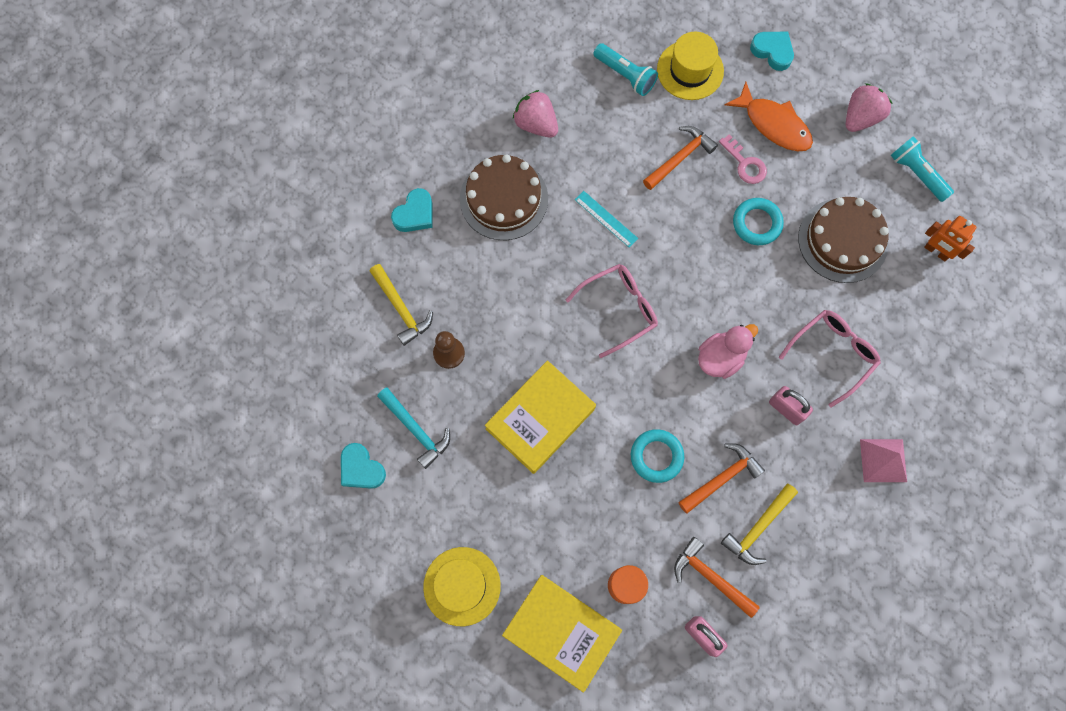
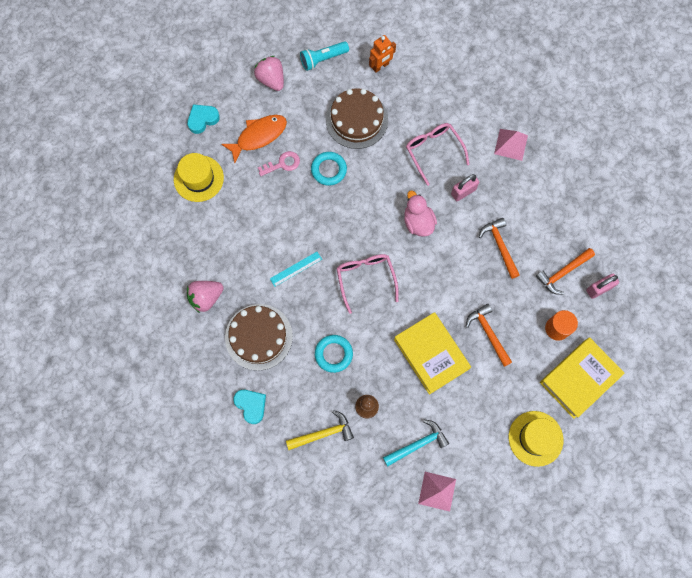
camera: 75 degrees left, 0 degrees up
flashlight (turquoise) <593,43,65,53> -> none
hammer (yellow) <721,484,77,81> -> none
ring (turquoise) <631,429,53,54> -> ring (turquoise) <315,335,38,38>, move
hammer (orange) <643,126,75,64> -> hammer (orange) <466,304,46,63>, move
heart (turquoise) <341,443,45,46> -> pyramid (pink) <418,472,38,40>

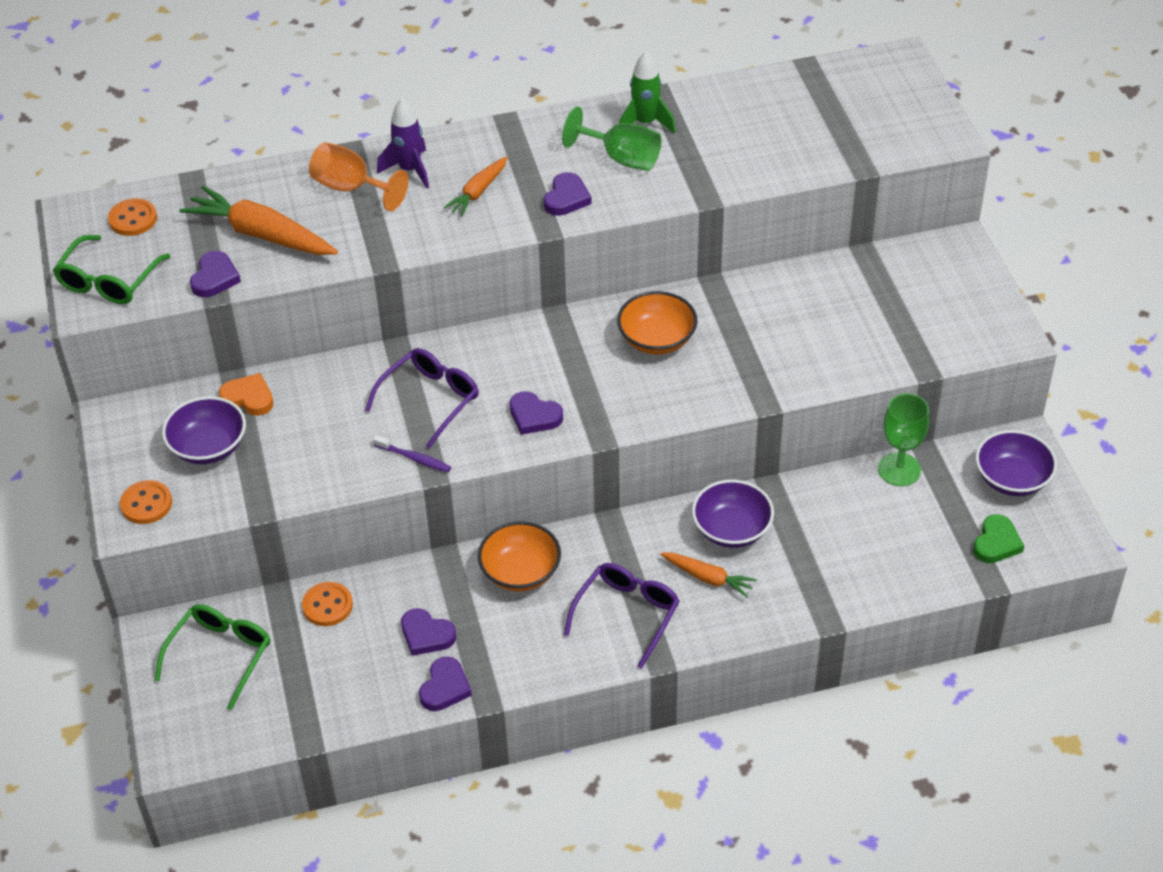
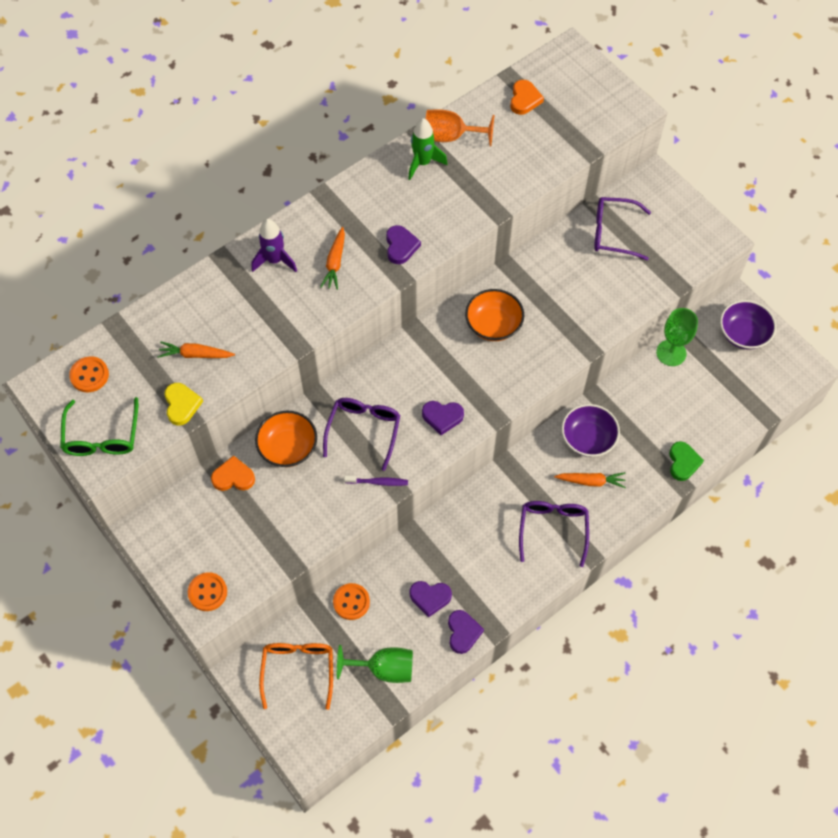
camera: 25 degrees left, 15 degrees up
bowl (purple) <162,396,84,68> -> none
none -> heart (orange) <510,80,34,35>
none -> glasses (purple) <594,197,57,63>
goblet (orange) <309,142,100,69> -> goblet (orange) <426,109,68,38>, move
bowl (orange) <478,521,83,71> -> bowl (orange) <255,411,62,56>, move
goblet (green) <562,106,99,65> -> goblet (green) <337,645,76,38>, move
heart (green) <973,514,51,49> -> heart (green) <669,441,35,40>, move
glasses (green) <155,604,115,106> -> glasses (orange) <259,643,74,67>
heart (purple) <190,251,51,46> -> heart (yellow) <164,383,39,42>
carrot (orange) <179,185,159,70> -> carrot (orange) <158,341,77,17>, x0.56

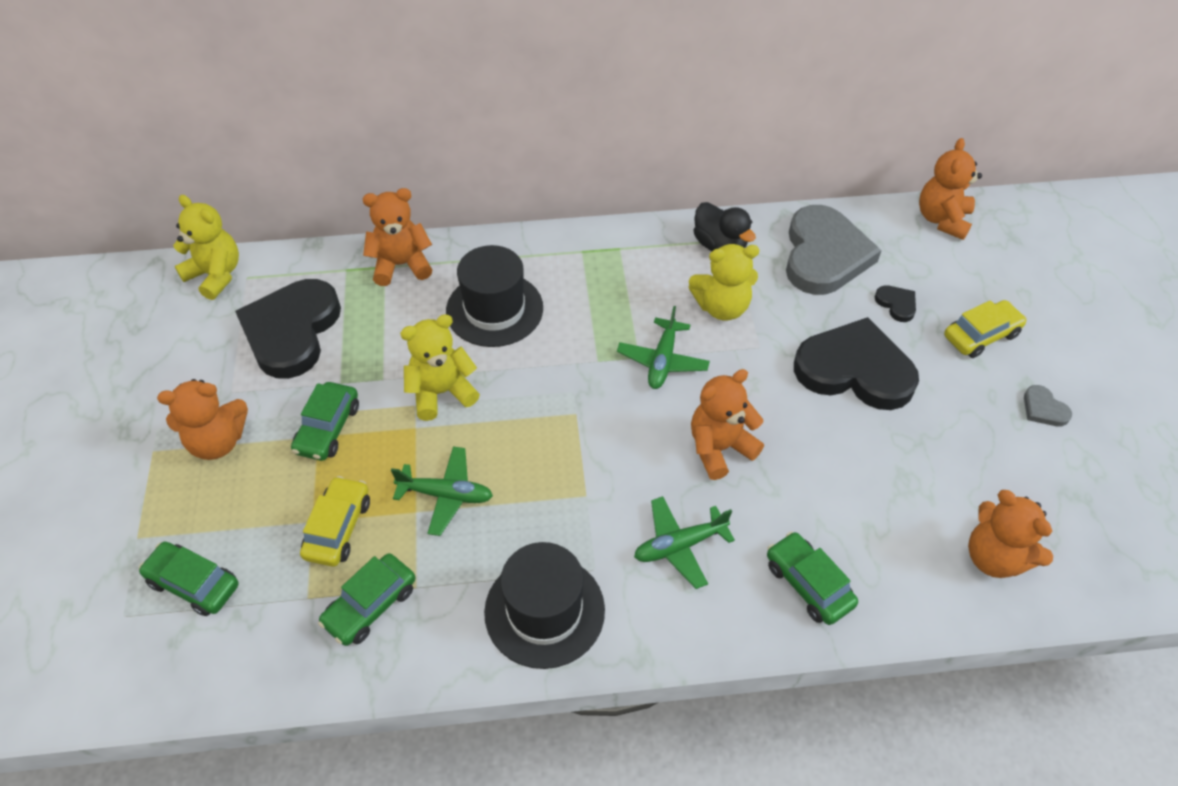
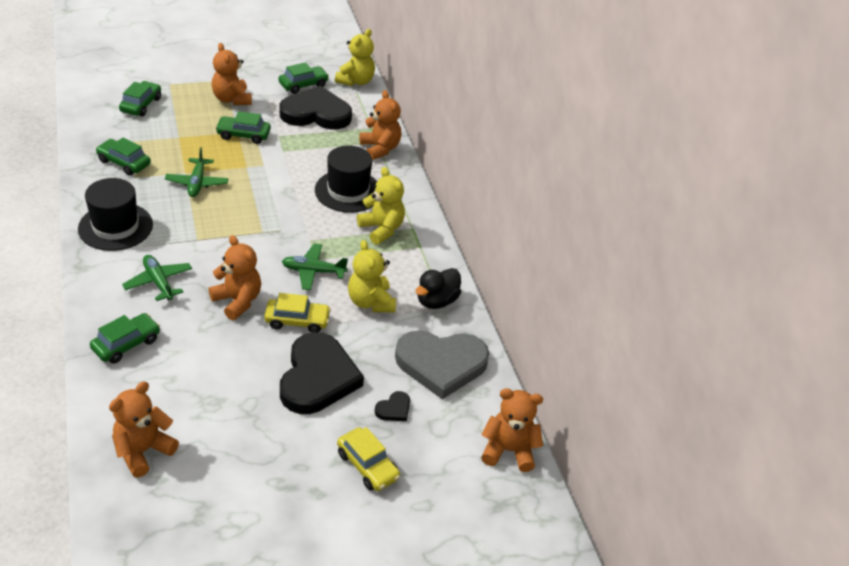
camera: 75 degrees right, 10 degrees down
heart (grey) <1024,385,48,41> -> none
none -> car (green) <279,62,50,32>
car (yellow) <300,476,70,91> -> car (yellow) <264,293,67,40>, move
teddy bear (yellow) <400,314,80,107> -> teddy bear (yellow) <357,167,48,78>, move

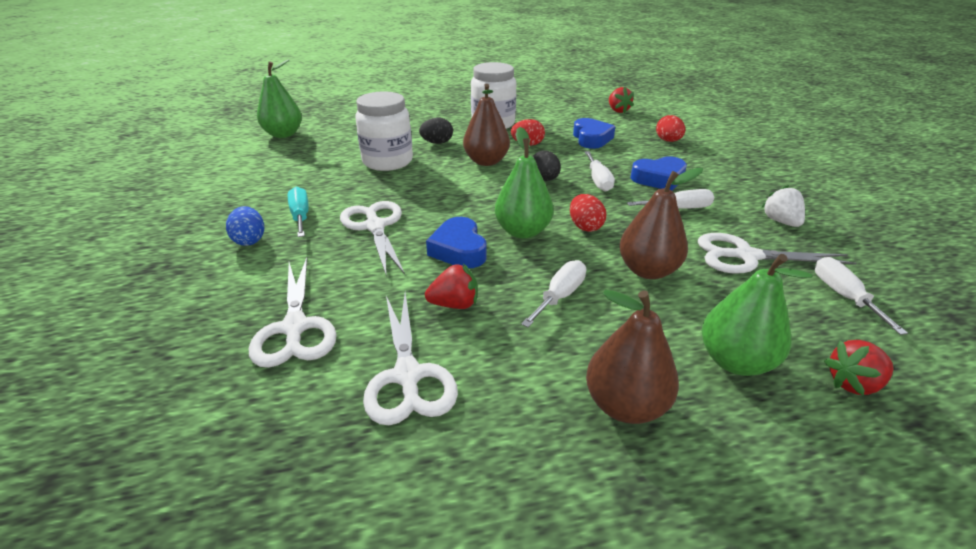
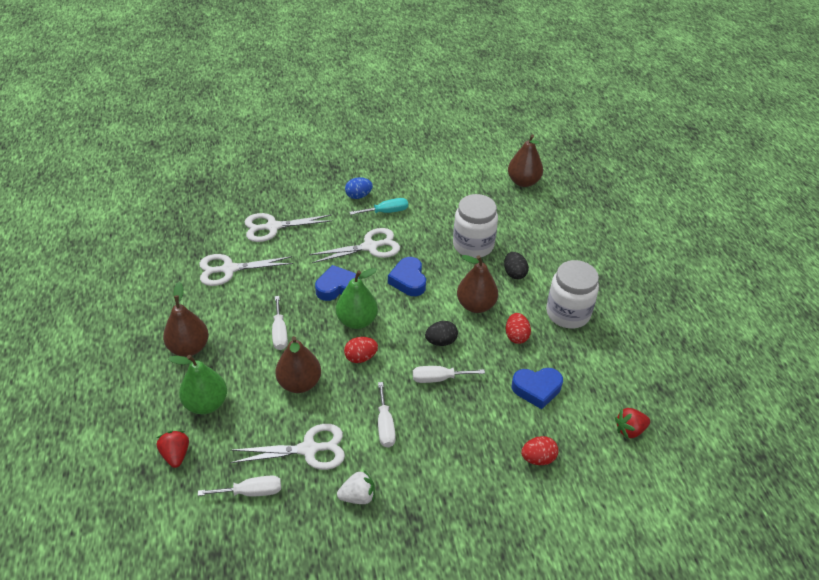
camera: 90 degrees right, 10 degrees up
strawberry (red) <425,264,53,45> -> none
heart (blue) <630,156,57,35> -> heart (blue) <388,257,38,39>, move
pear (green) <257,59,45,79> -> pear (brown) <508,134,35,53>
screwdriver (white) <521,260,65,67> -> screwdriver (white) <272,296,16,54>, 45 degrees clockwise
scissors (white) <698,233,158,41> -> scissors (white) <230,424,115,46>, 75 degrees clockwise

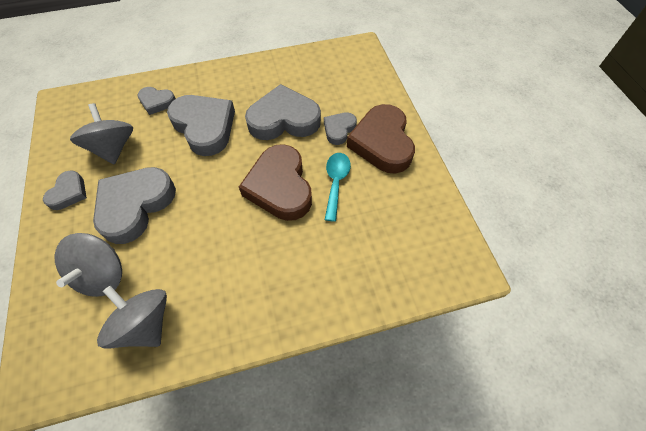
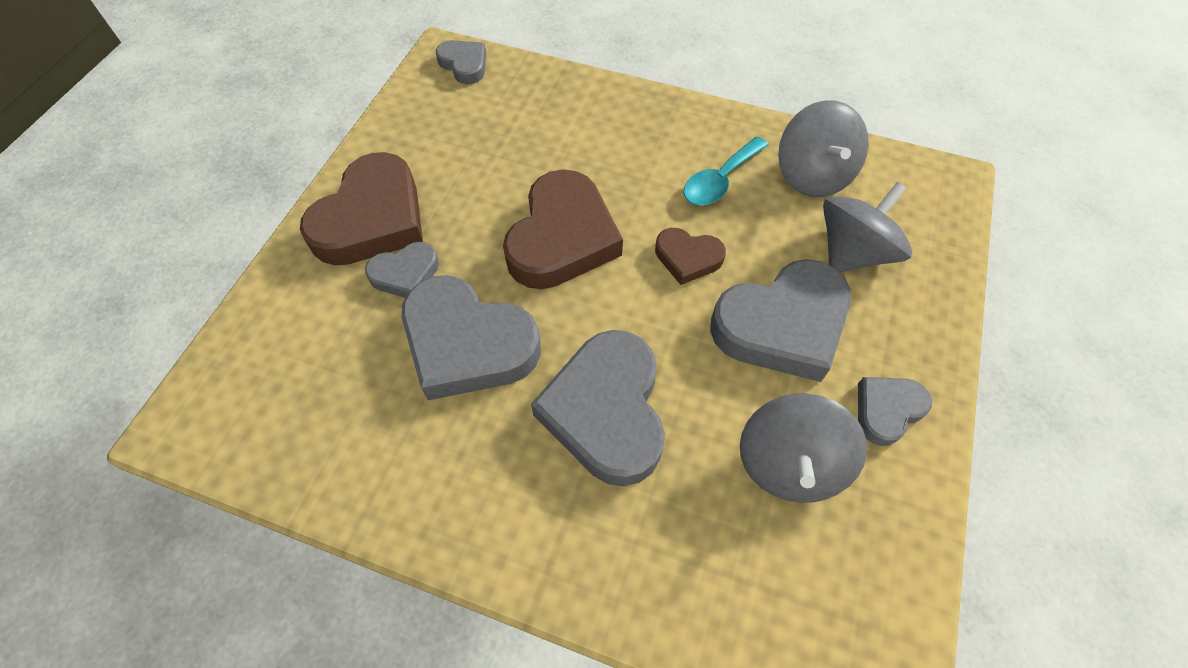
camera: 145 degrees left, 0 degrees up
none -> heart (brown) <655,228,71,57>
heart (grey) <138,87,38,28> -> heart (grey) <436,40,50,44>, move
spoon (turquoise) <325,153,26,69> -> spoon (turquoise) <684,137,84,68>, move

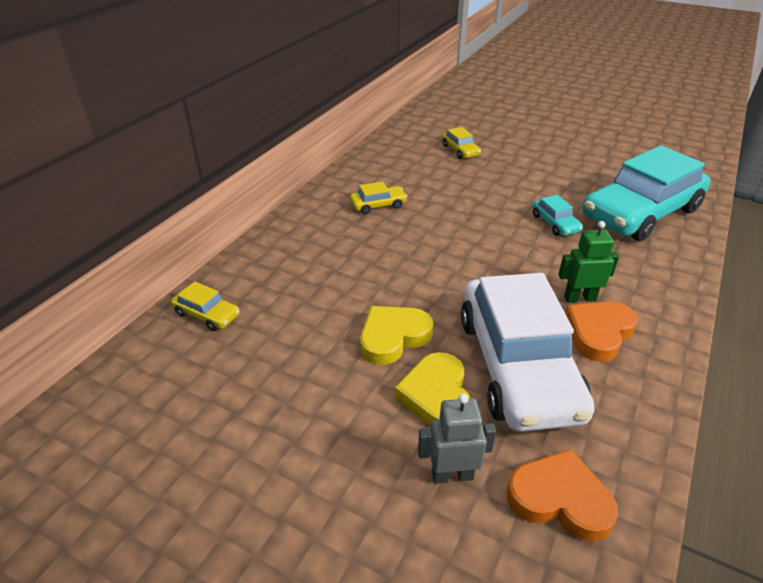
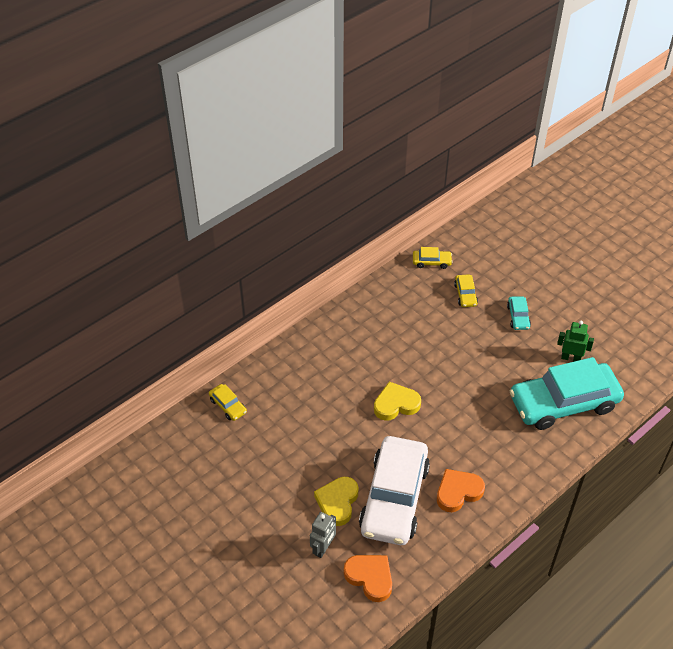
camera: 20 degrees right, 10 degrees up
car (yellow) <350,181,58,33> -> car (yellow) <413,247,40,22>, move
heart (yellow) <360,306,73,59> -> heart (yellow) <374,382,47,39>, move
car (turquoise) <532,195,51,41> -> car (turquoise) <507,296,24,34>, move
robot (green) <558,221,61,82> -> robot (green) <557,321,37,40>, move
robot (grey) <418,393,78,91> -> robot (grey) <310,512,26,46>, 105 degrees clockwise

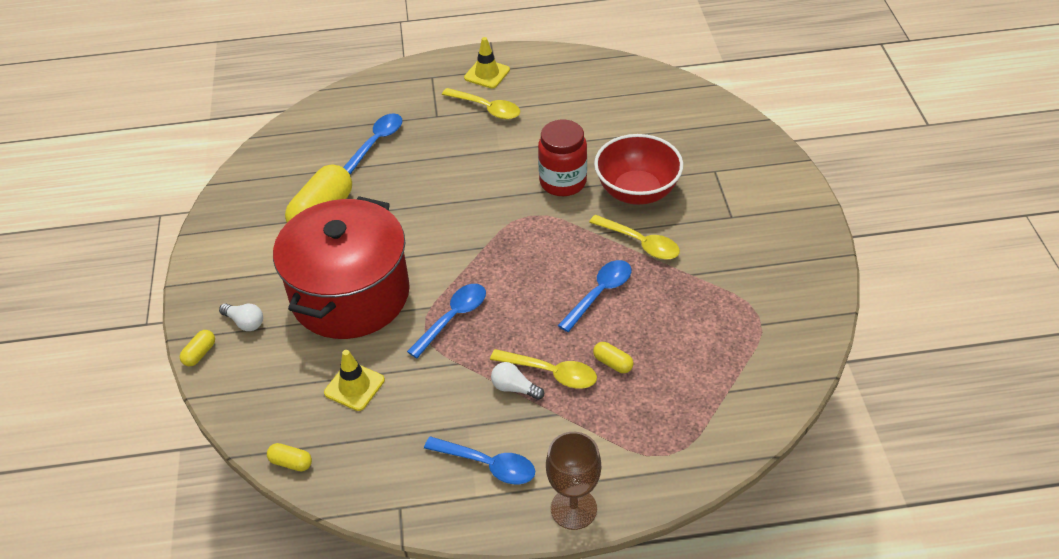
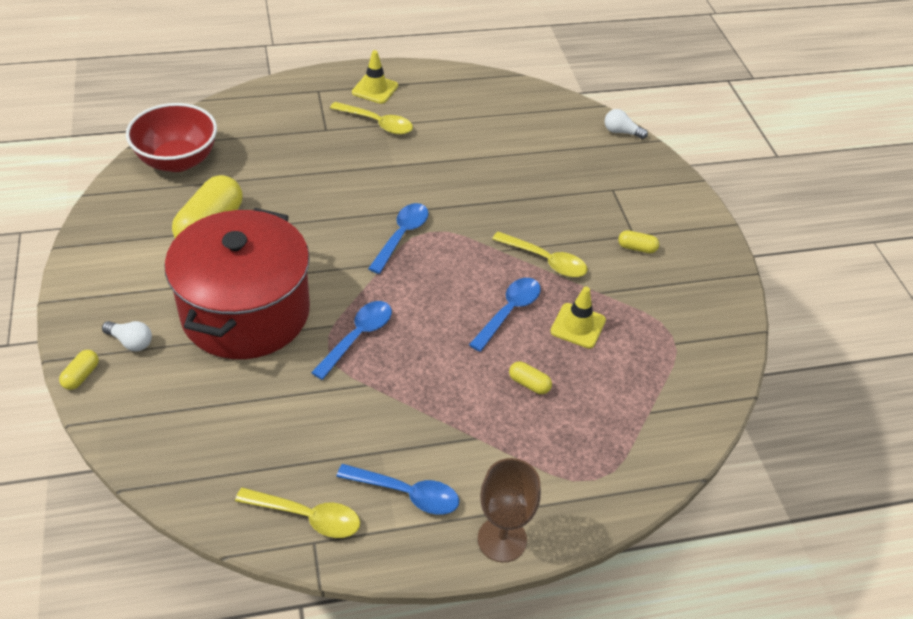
camera: 10 degrees left, 0 degrees up
jar (red) <538,120,49,76> -> none
capsule (yellow) <267,443,45,28> -> capsule (yellow) <618,230,41,23>, move
traffic cone (yellow) <324,350,61,61> -> traffic cone (yellow) <550,287,56,61>, move
spoon (blue) <343,113,59,61> -> spoon (blue) <368,203,61,71>, move
spoon (yellow) <490,349,107,40> -> spoon (yellow) <235,487,125,51>, move
light bulb (white) <491,362,53,38> -> light bulb (white) <605,109,43,30>, move
bowl (red) <594,134,89,71> -> bowl (red) <126,103,91,69>, move

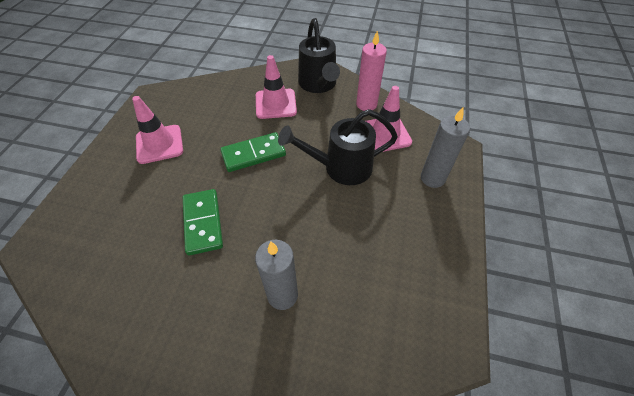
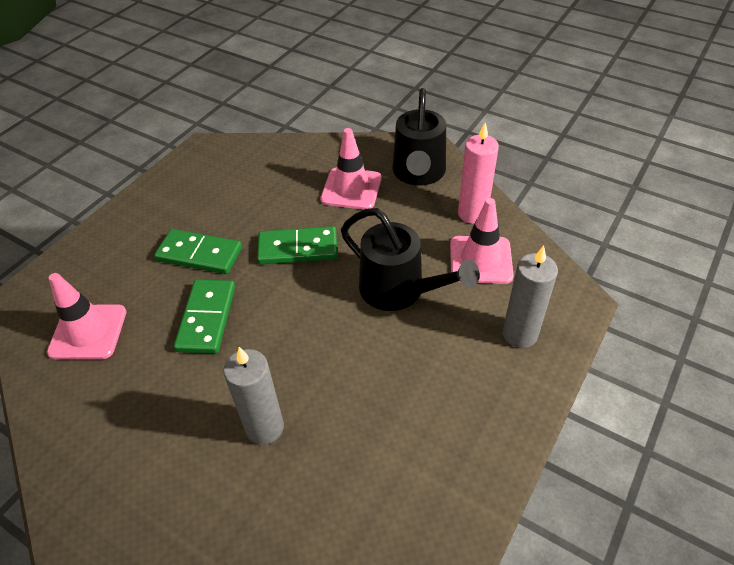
camera: 20 degrees right, 5 degrees down
none -> domino (green) <154,229,88,45>
traffic cone (pink) <132,96,51,68> -> traffic cone (pink) <47,273,79,87>, move
watering can (black) <278,109,120,76> -> watering can (black) <341,208,139,103>, 150 degrees counterclockwise

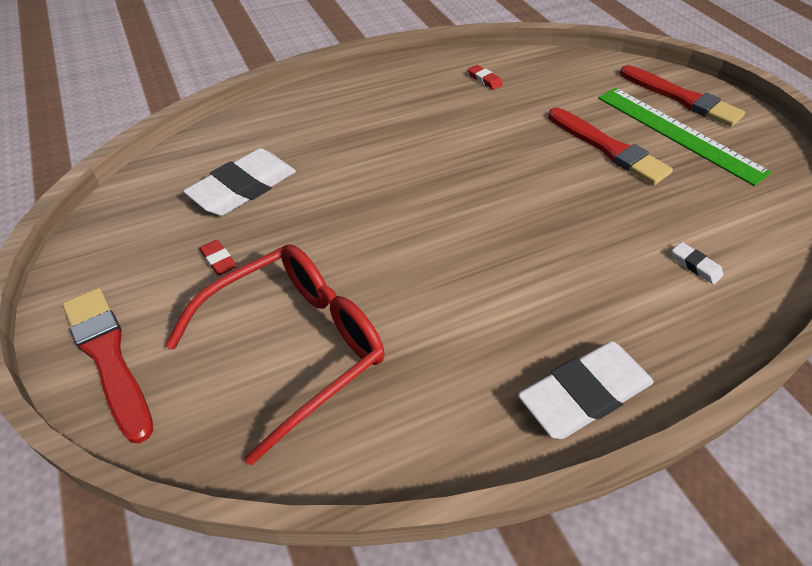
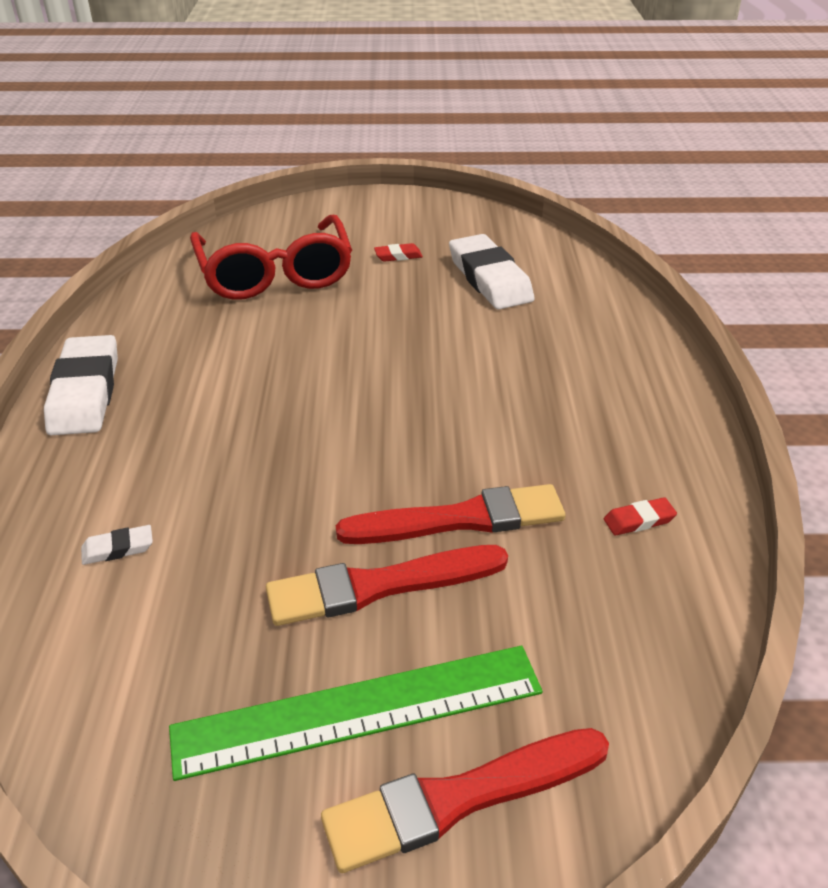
camera: 115 degrees right, 10 degrees down
brush (red) <63,288,90,156> -> brush (red) <336,484,229,60>, move

